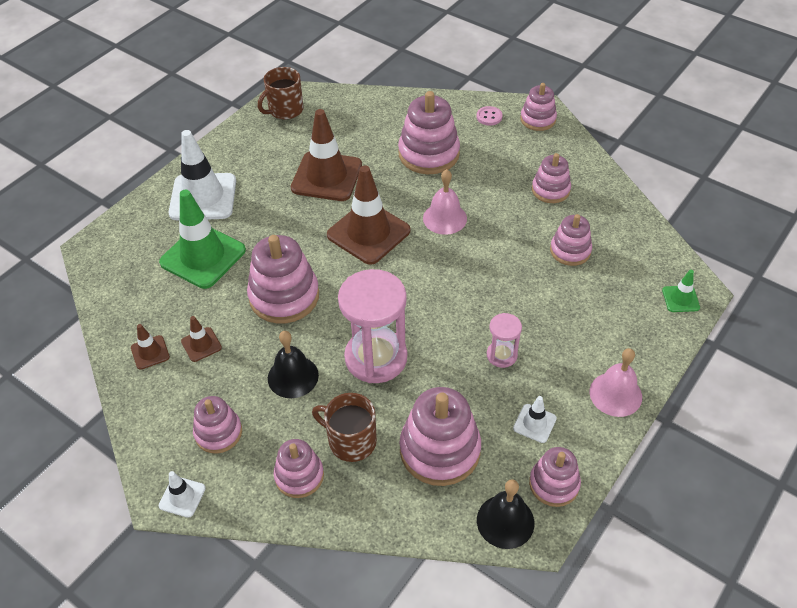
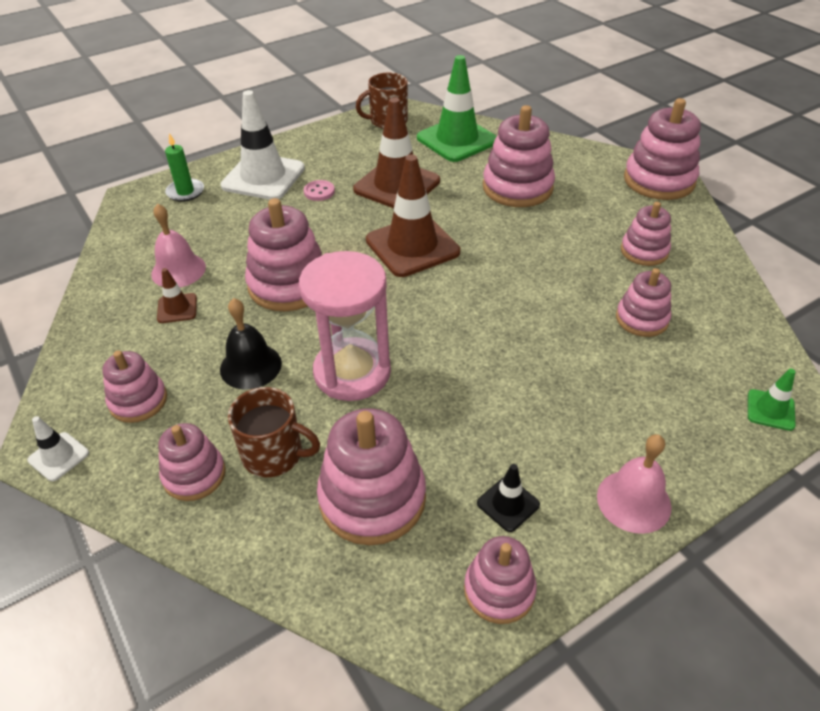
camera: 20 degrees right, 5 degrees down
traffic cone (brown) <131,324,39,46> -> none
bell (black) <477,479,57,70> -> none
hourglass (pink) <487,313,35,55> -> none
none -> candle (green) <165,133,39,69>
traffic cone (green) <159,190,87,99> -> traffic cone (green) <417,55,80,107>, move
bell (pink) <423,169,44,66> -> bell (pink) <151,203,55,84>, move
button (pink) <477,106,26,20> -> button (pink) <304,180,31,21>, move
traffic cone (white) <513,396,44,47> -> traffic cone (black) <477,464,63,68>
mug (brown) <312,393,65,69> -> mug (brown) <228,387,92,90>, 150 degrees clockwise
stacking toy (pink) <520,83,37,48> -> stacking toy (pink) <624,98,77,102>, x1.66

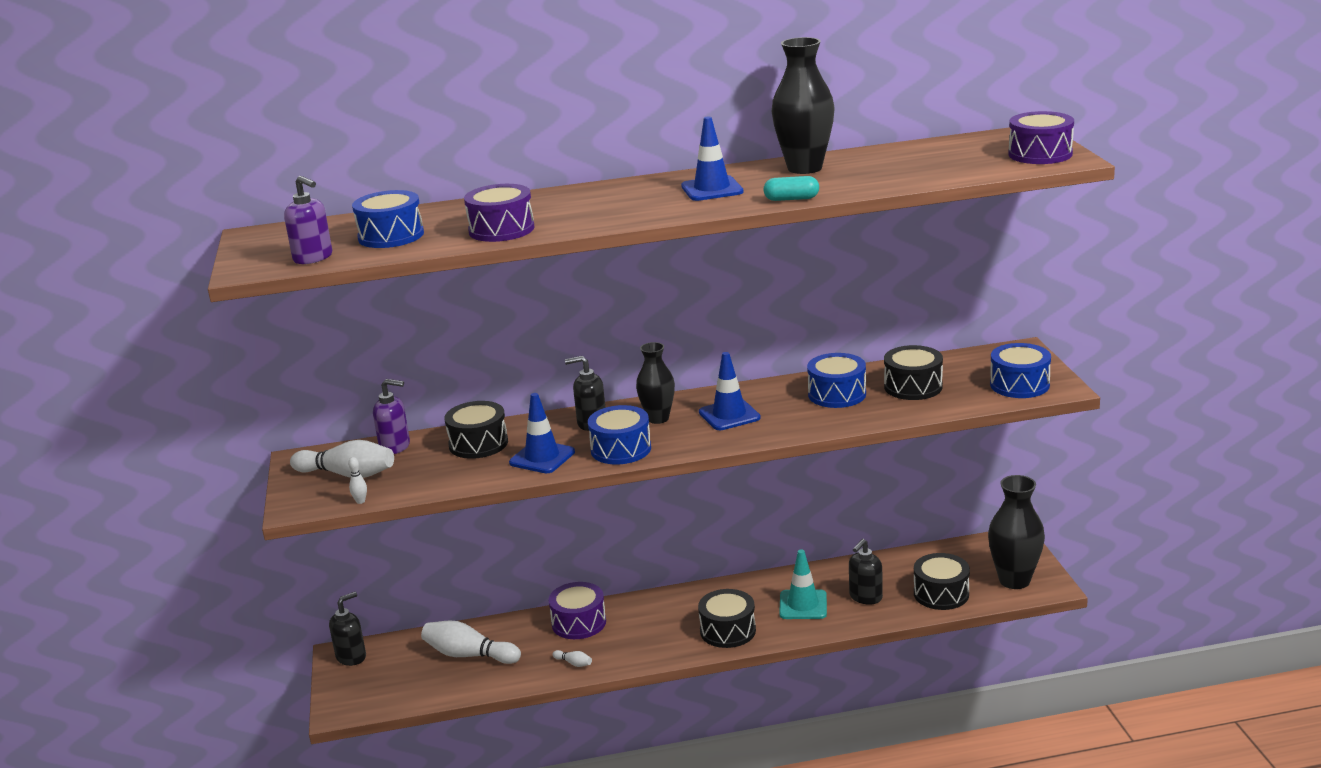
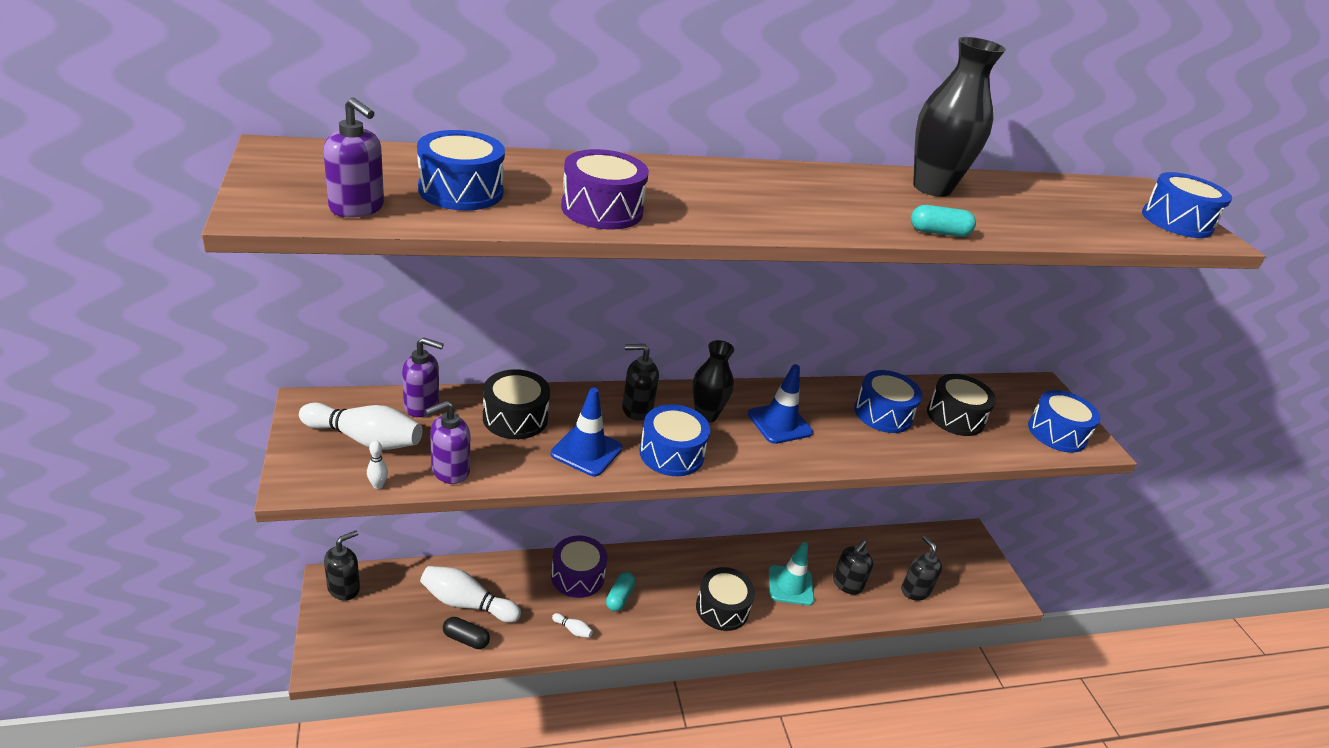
camera: 10 degrees left, 10 degrees up
traffic cone (blue) <681,117,63,84> -> none
vase (black) <988,475,57,114> -> none
none -> soap dispenser (purple) <425,401,45,83>
none -> capsule (black) <443,617,47,32>
none -> capsule (turquoise) <606,572,30,39>
drum (black) <914,553,56,57> -> soap dispenser (black) <901,535,41,66>
drum (purple) <1008,111,66,53> -> drum (blue) <1142,172,90,66>

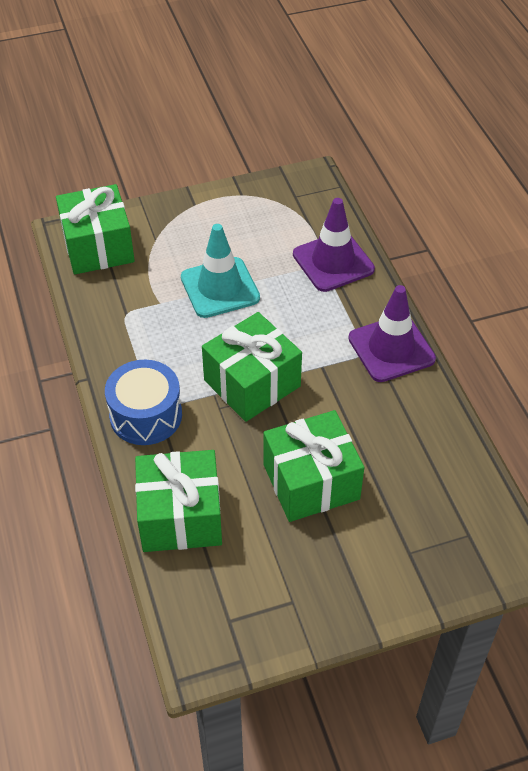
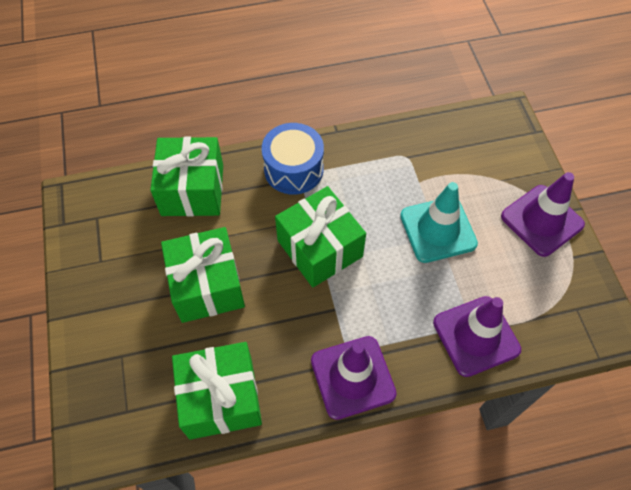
camera: 95 degrees right, 10 degrees up
none -> traffic cone (purple) <501,172,84,85>
gift (green) <56,184,79,91> -> gift (green) <172,342,90,98>, move

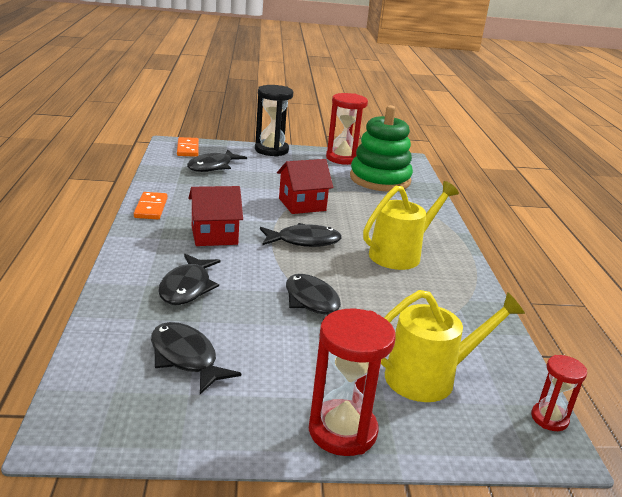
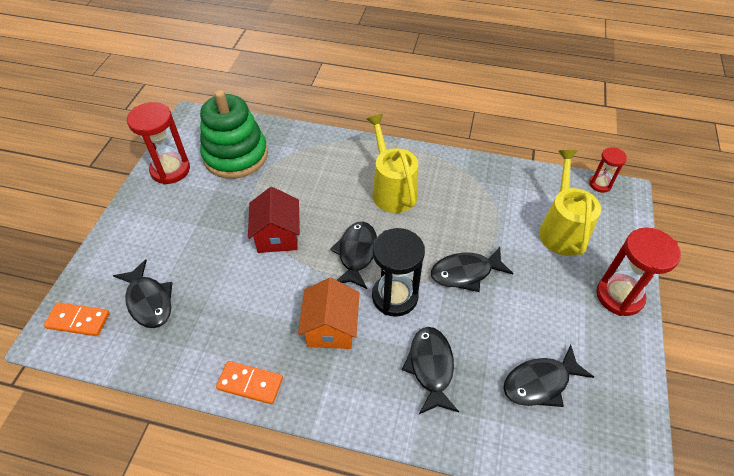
camera: 70 degrees left, 25 degrees up
hourglass (black) <255,85,38,72> -> hourglass (black) <372,228,53,89>, move
house (red) <188,186,55,60> -> house (orange) <298,278,62,71>
fish (black) <158,254,62,51> -> fish (black) <402,327,57,87>, 120 degrees counterclockwise

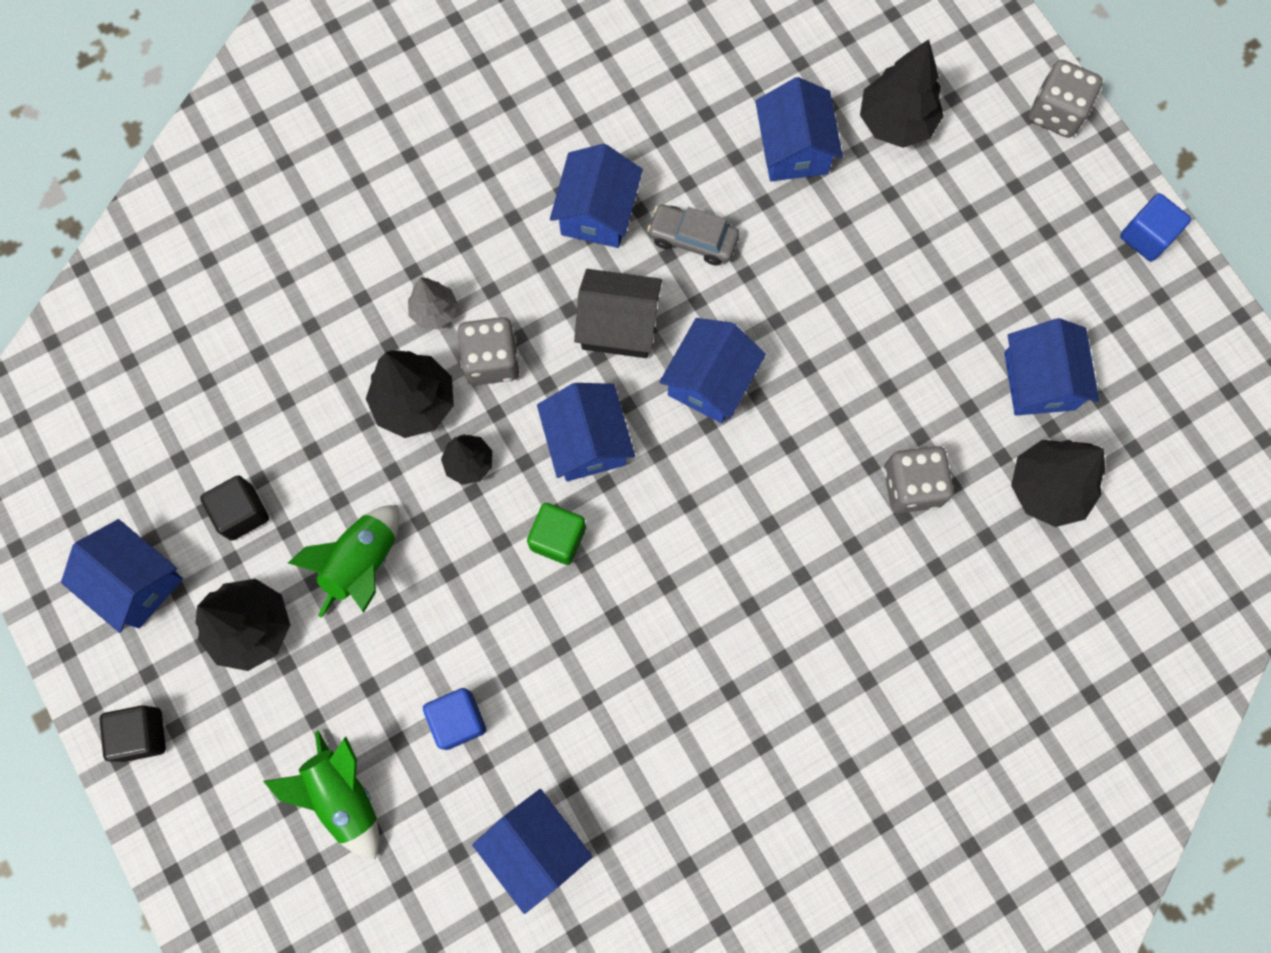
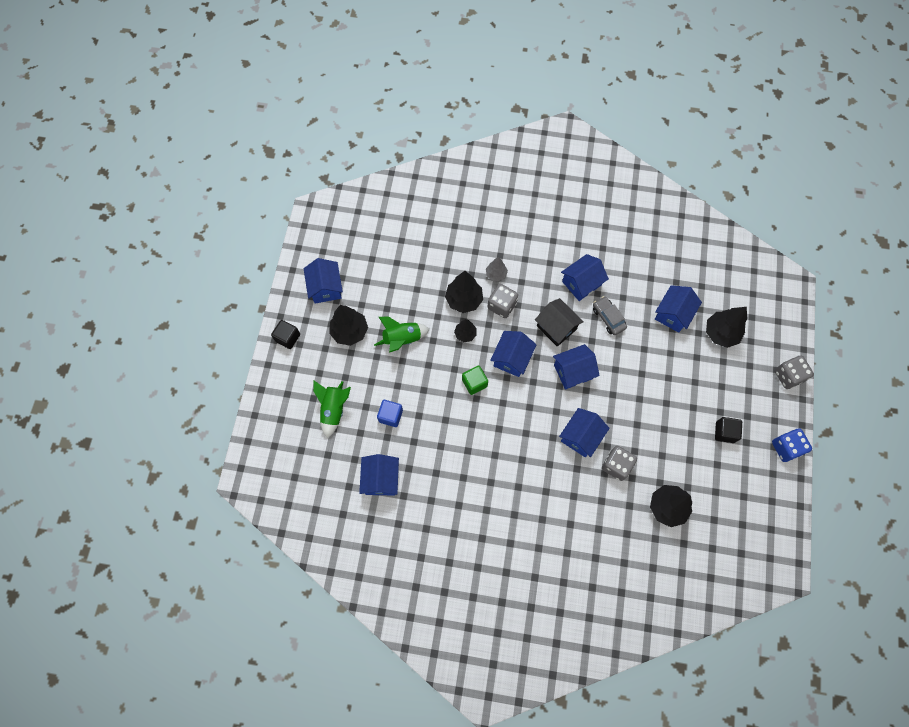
camera: 40 degrees right, 5 degrees down
cube (black) <200,475,69,66> -> cube (black) <715,417,27,26>, move
house (blue) <1004,318,95,98> -> house (blue) <559,408,51,49>, move
cube (blue) <1120,193,71,68> -> dice (blue) <772,428,40,34>

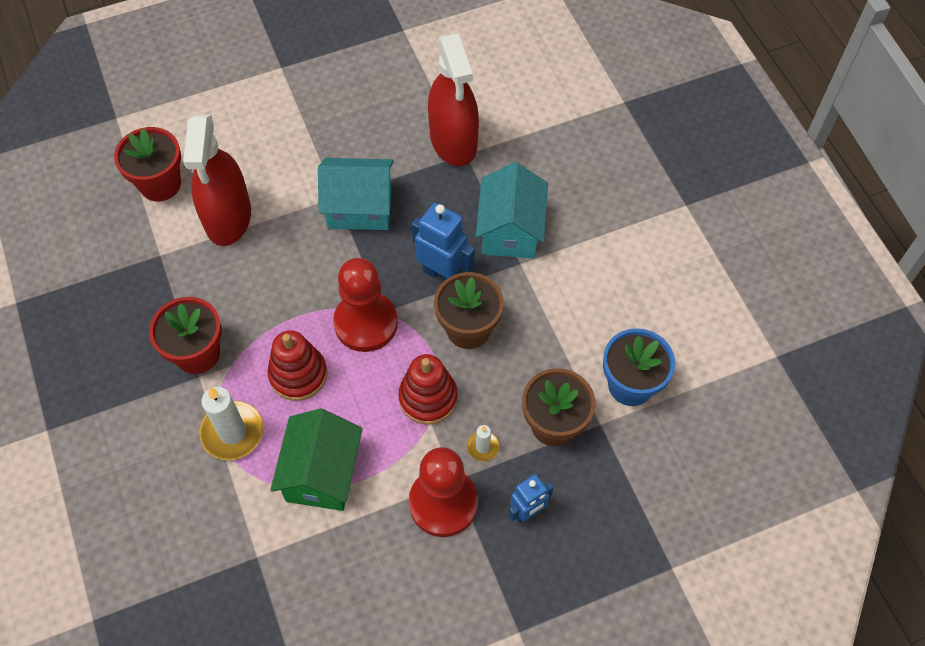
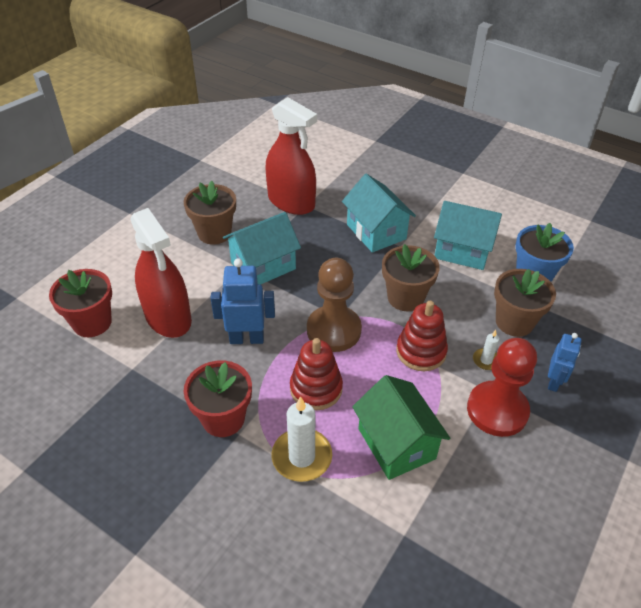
camera: 35 degrees left, 15 degrees down
none -> flower pot (brown) <184,181,52,63>
none -> house (turquoise) <434,201,68,69>
robot (blue) <412,203,63,79> -> robot (blue) <210,258,65,86>, move
pawn (red) <333,258,65,94> -> pawn (brown) <307,258,55,94>

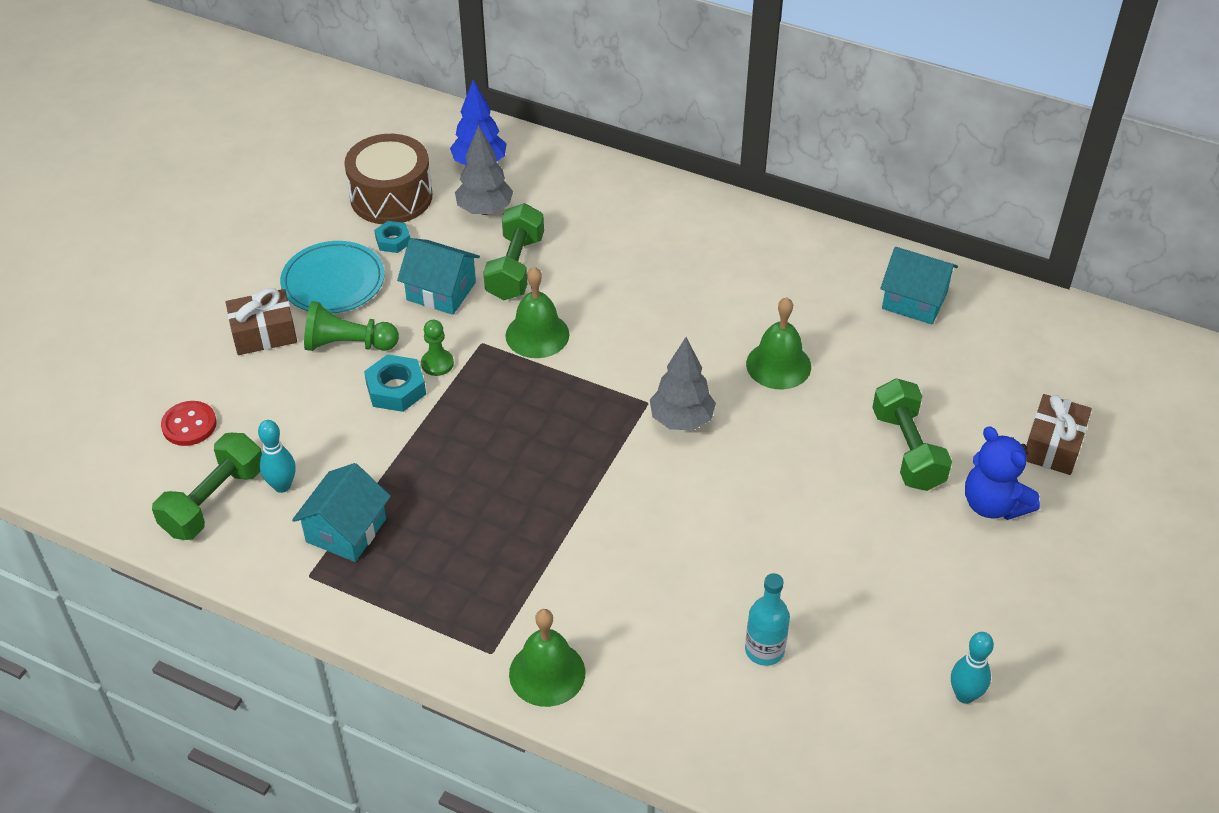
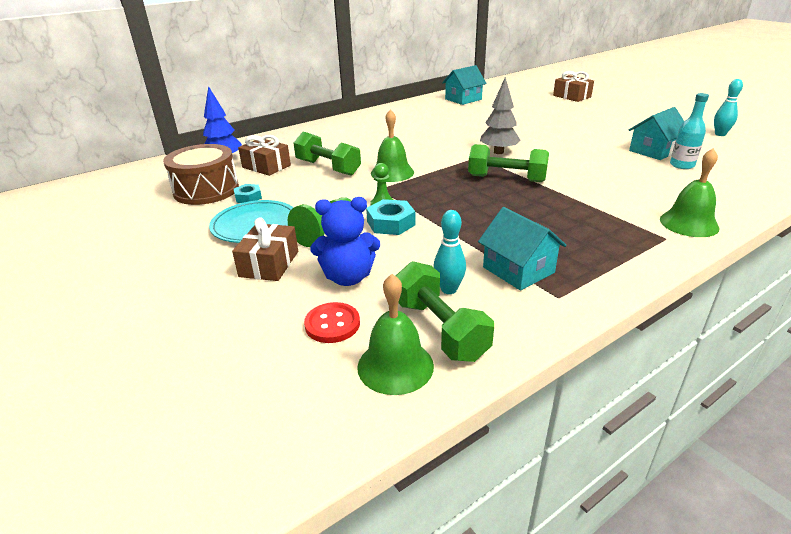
camera: 60 degrees left, 15 degrees down
house (turquoise) <397,238,83,77> -> house (turquoise) <629,107,56,53>, move
bell (green) <746,297,65,93> -> bell (green) <357,274,77,121>, move
dumbbell (green) <872,378,80,113> -> dumbbell (green) <468,144,81,38>, move
teddy bear (blue) <965,426,75,94> -> teddy bear (blue) <310,197,70,89>, move
tree (grey) <455,125,58,90> -> gift (brown) <238,135,53,41>

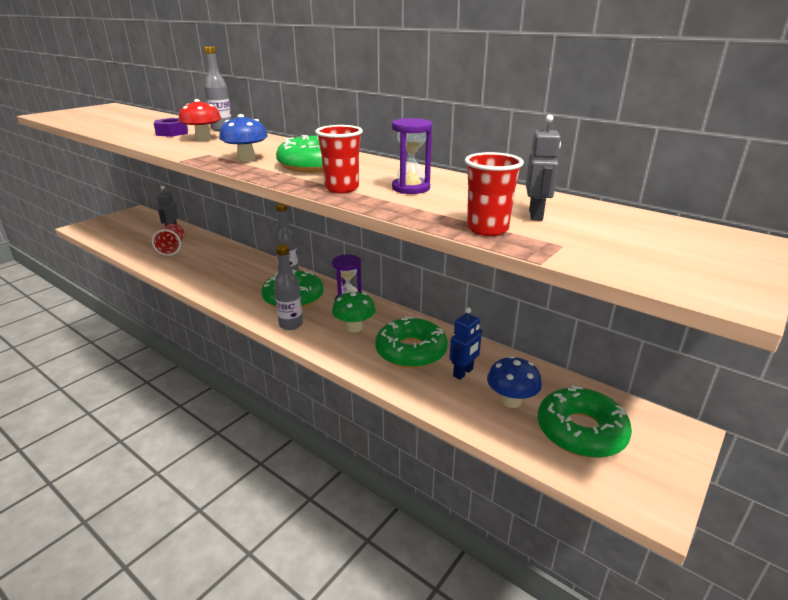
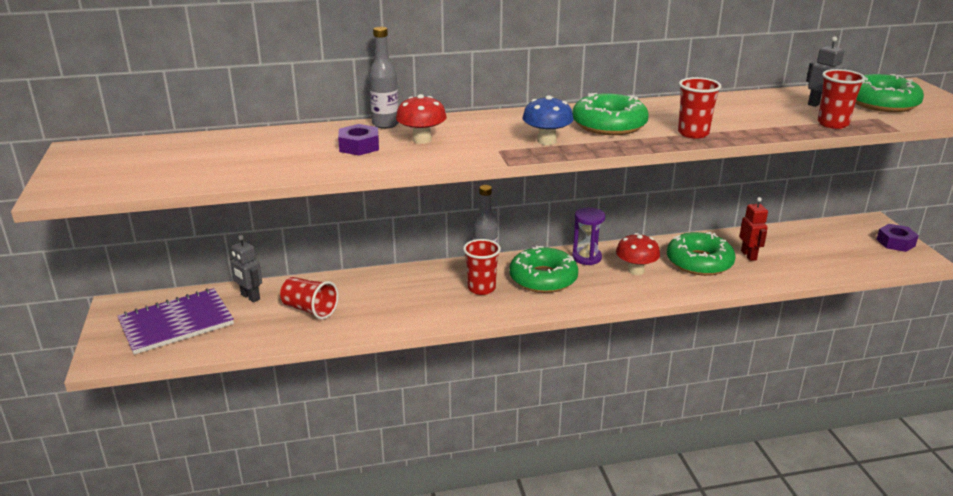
camera: 50 degrees left, 0 degrees up
bottle (grey) <274,244,29,86> -> none
hourglass (purple) <392,118,40,76> -> none
mushroom (blue) <487,356,55,52> -> none
none -> notebook (purple) <117,288,117,67>
none -> cup (red) <463,239,38,56>
none -> nut (purple) <876,224,43,28>
donut (green) <537,385,95,73> -> donut (green) <855,74,69,38>, move
mushroom (green) <332,291,44,42> -> mushroom (red) <616,233,44,42>
robot (blue) <450,307,32,73> -> robot (red) <739,197,29,64>

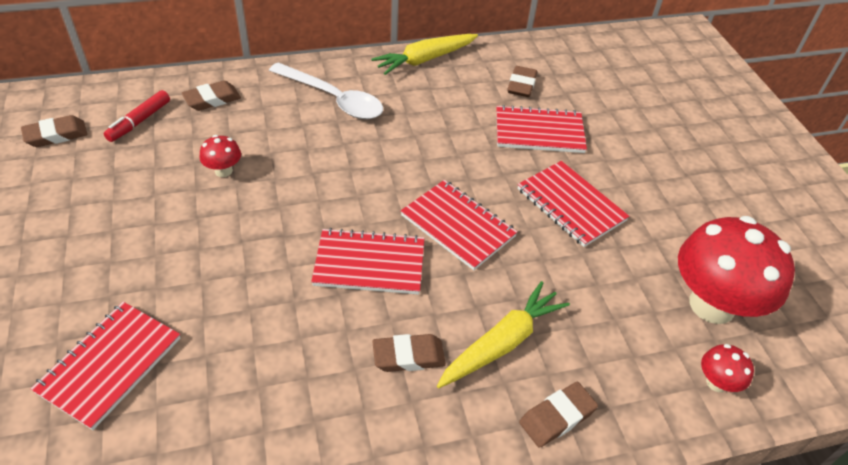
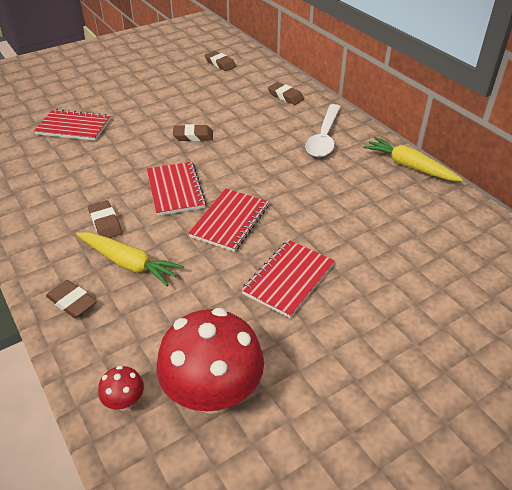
camera: 75 degrees right, 5 degrees down
marker (red) <104,90,66,52> -> none
mushroom (red) <200,135,41,42> -> none
notebook (red) <496,105,91,48> -> none
eraser (brown) <507,66,30,31> -> eraser (brown) <173,124,40,17>, move

